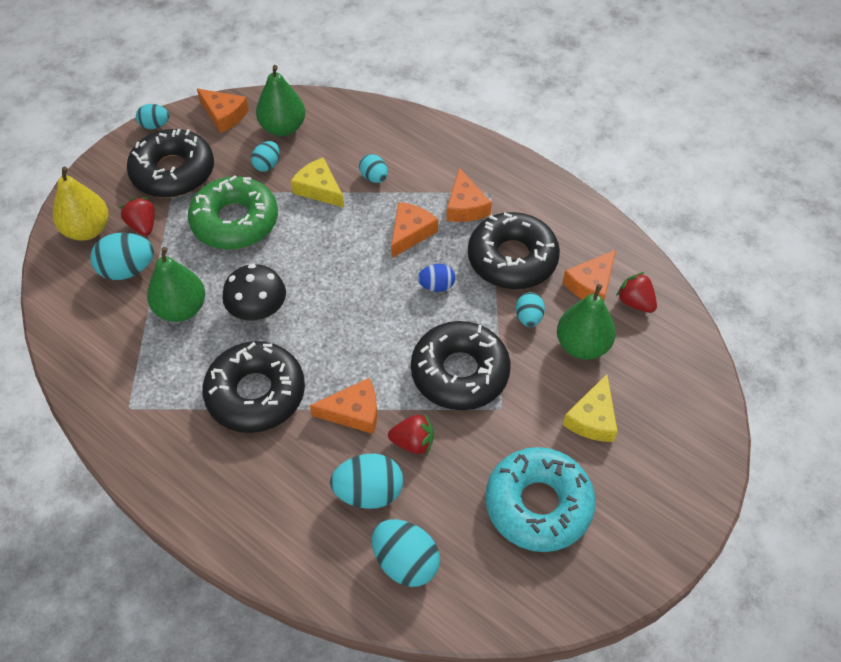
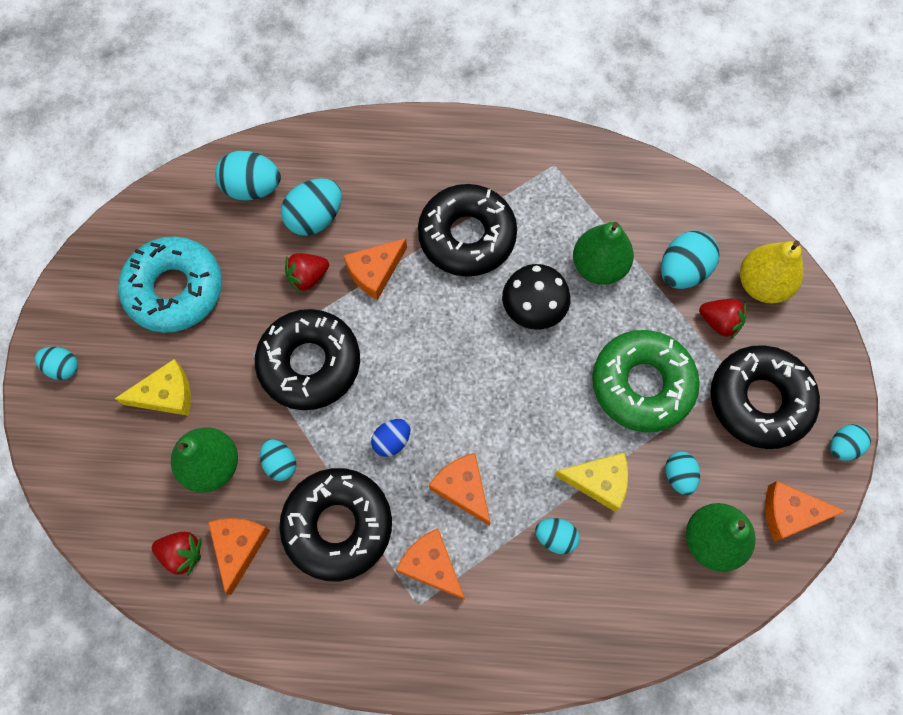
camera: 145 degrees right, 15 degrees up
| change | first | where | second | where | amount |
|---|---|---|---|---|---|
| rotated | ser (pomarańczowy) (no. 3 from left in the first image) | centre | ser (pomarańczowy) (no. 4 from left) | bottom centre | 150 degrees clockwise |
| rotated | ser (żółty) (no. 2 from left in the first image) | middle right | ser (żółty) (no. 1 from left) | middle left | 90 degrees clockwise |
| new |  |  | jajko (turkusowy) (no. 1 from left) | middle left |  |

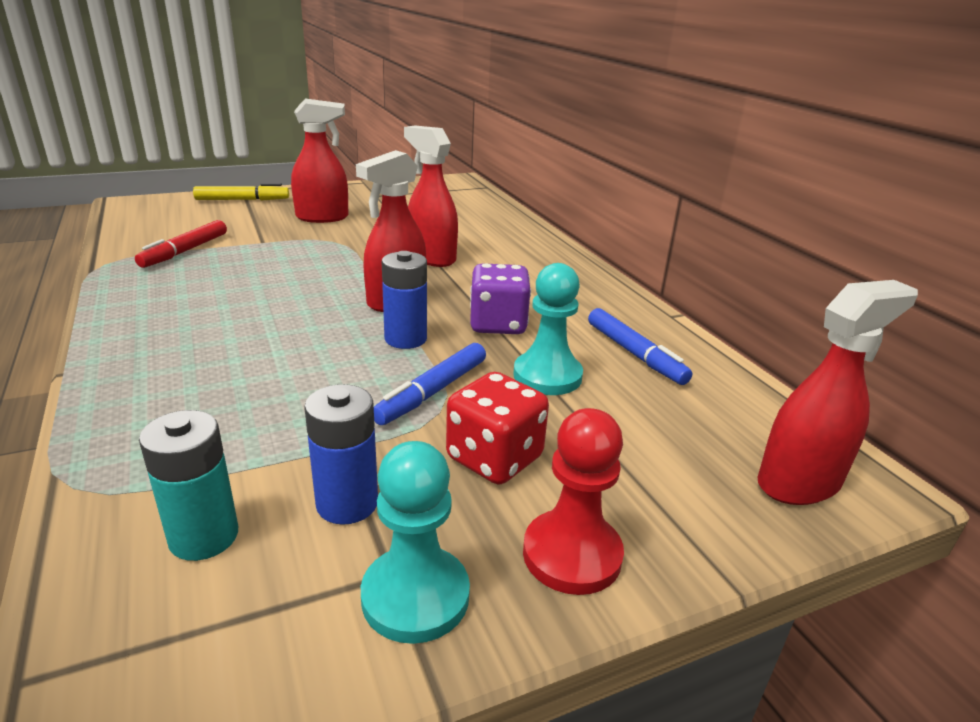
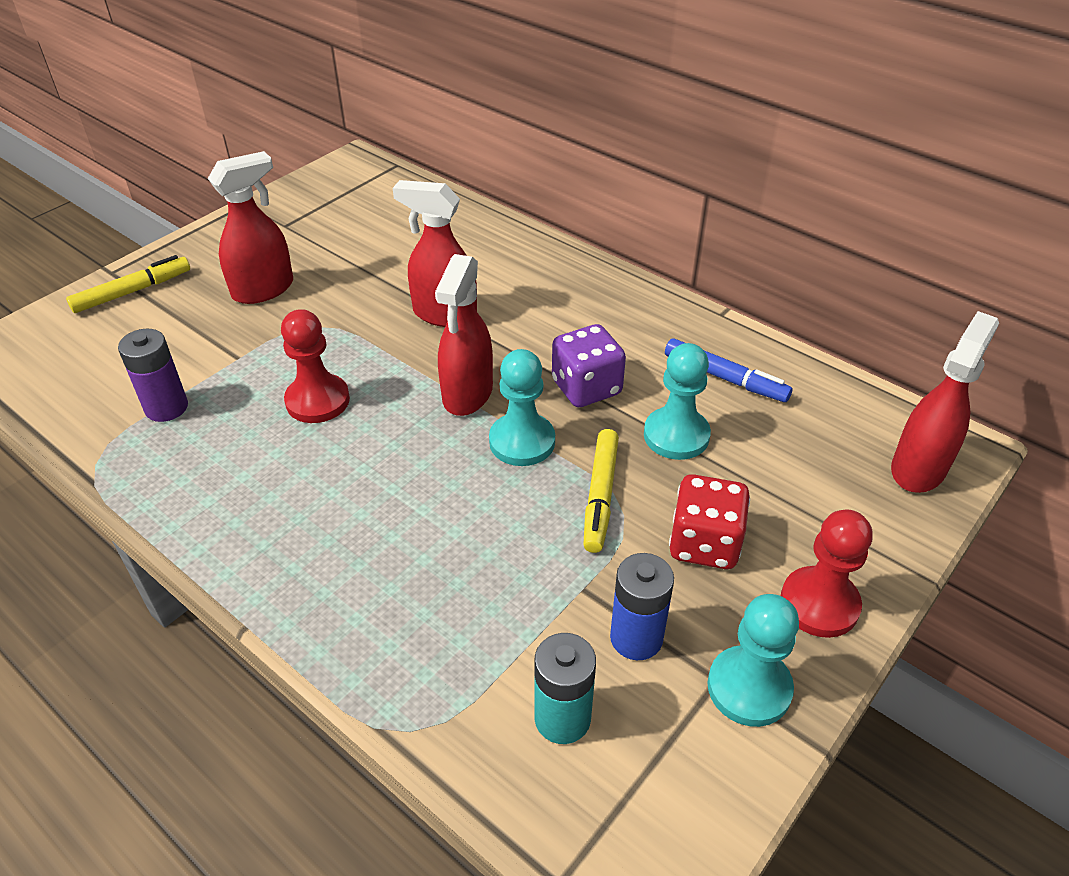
camera: 25 degrees left, 15 degrees up
| change | first | where | second | where | amount |
|---|---|---|---|---|---|
| swapped | flamaster (czerwony) | middle left | bateria (fioletowy) | middle left |  |
| swapped | bateria (niebieski) (no. 2 from left) | centre | pionek (turkusowy) (no. 1 from left) | centre |  |
| repainted | flamaster (niebieski) (no. 1 from left) | centre | flamaster (żółty) (no. 2 from left) | centre |  |
| new |  |  | pionek (czerwony) (no. 1 from left) | middle left |  |

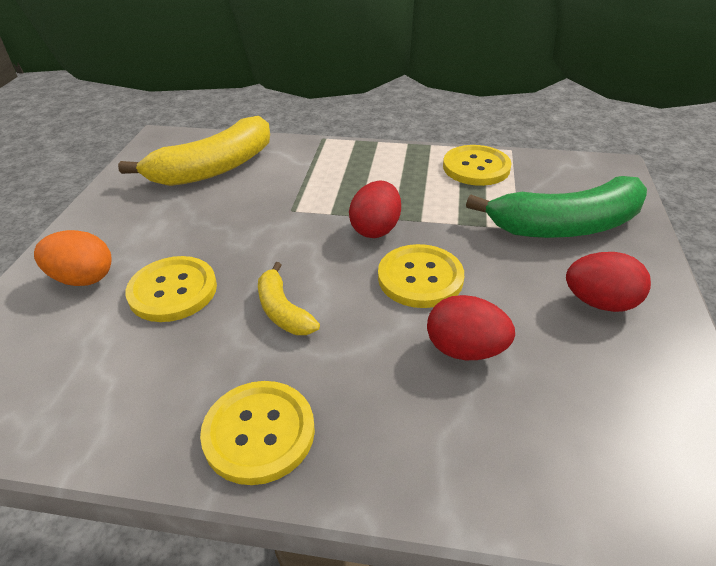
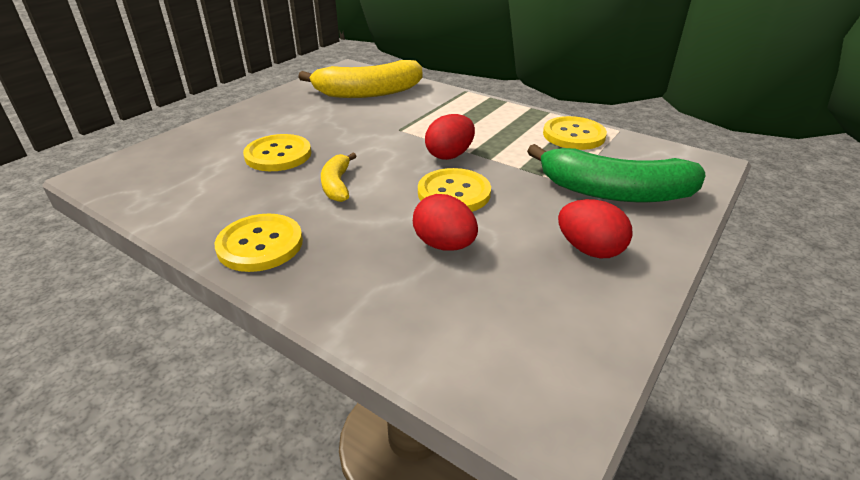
camera: 25 degrees right, 5 degrees down
| change | first | where | second | where | amount |
|---|---|---|---|---|---|
| gone | jajko (pomarańczowy) | middle left |  |  |  |

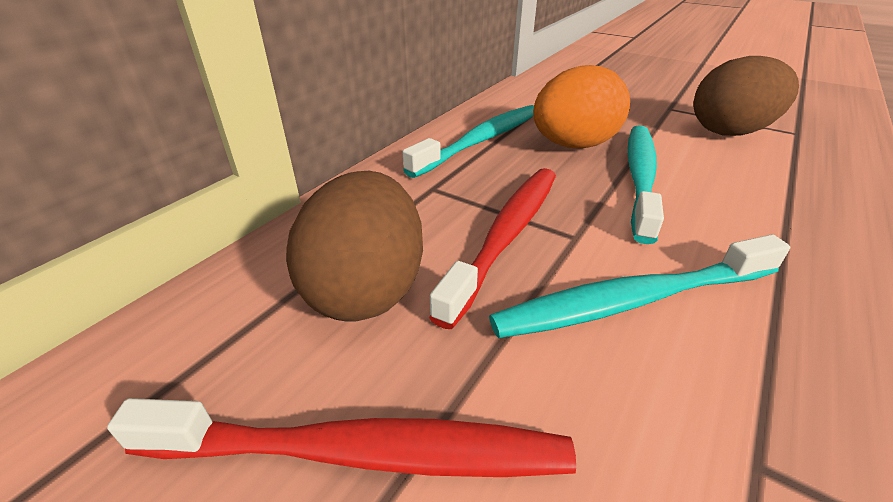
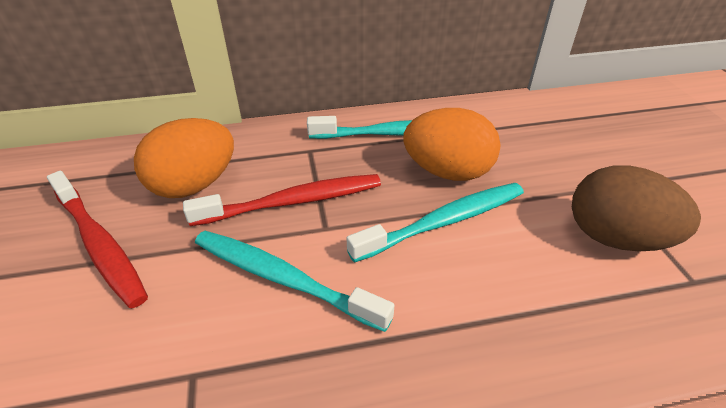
camera: 45 degrees right, 5 degrees up
| change | first | where | second | where | amount |
|---|---|---|---|---|---|
| repainted | jajko (brązowy) (no. 1 from left) | centre | jajko (pomarańczowy) (no. 1 from left) | middle left |  |

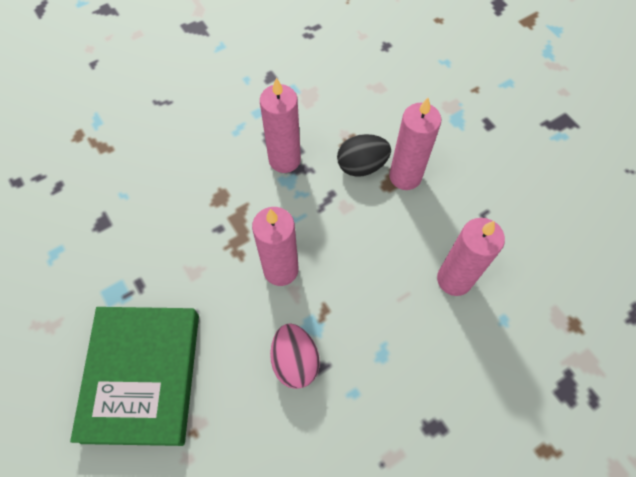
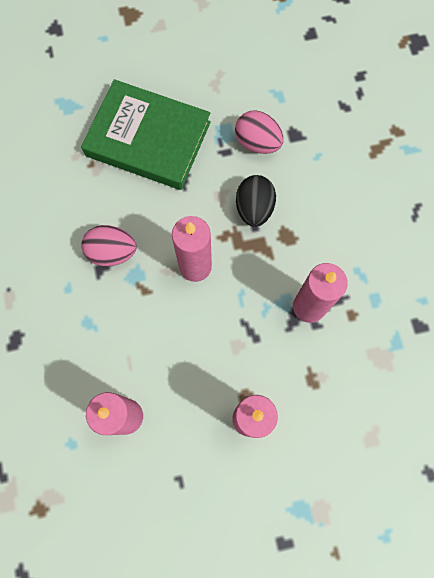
camera: 110 degrees right, 10 degrees up
| change | first | where | second | where | amount |
|---|---|---|---|---|---|
| shifted | jajko (czarny) | top centre |  | centre |  |
| new |  |  | jajko (różowy) (no. 2 from left) | top centre |  |

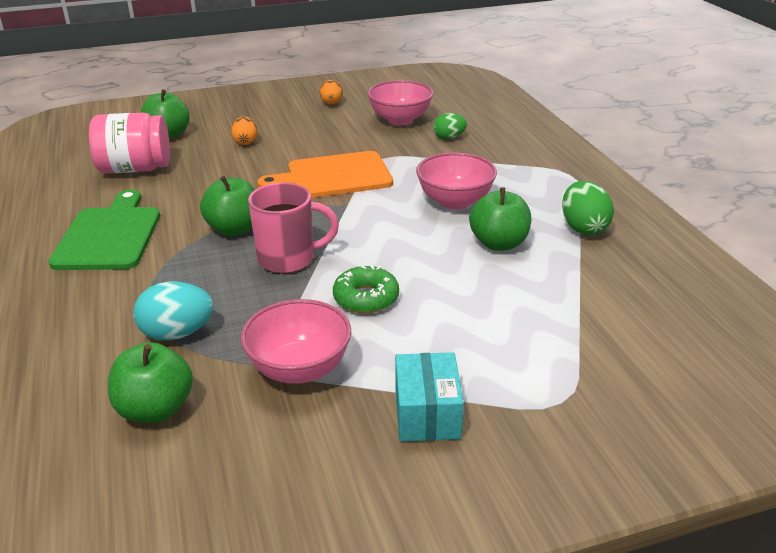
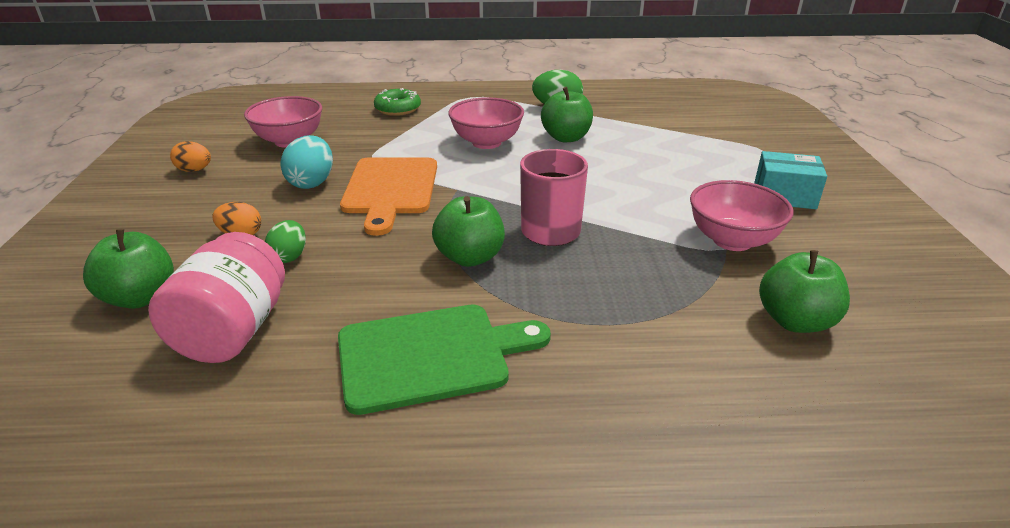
camera: 75 degrees left, 0 degrees up
| change | first | where | second | where | amount |
|---|---|---|---|---|---|
| shifted | jajko (zielony) (no. 1 from left) | top centre |  | middle left |  |
| rotated | deska do krojenia (zielony) | middle left |  | bottom centre | 150 degrees clockwise |
| shifted | donut (zielony) | centre |  | top centre |  |
| shifted | jajko (turkusowy) | middle left |  | top left |  |

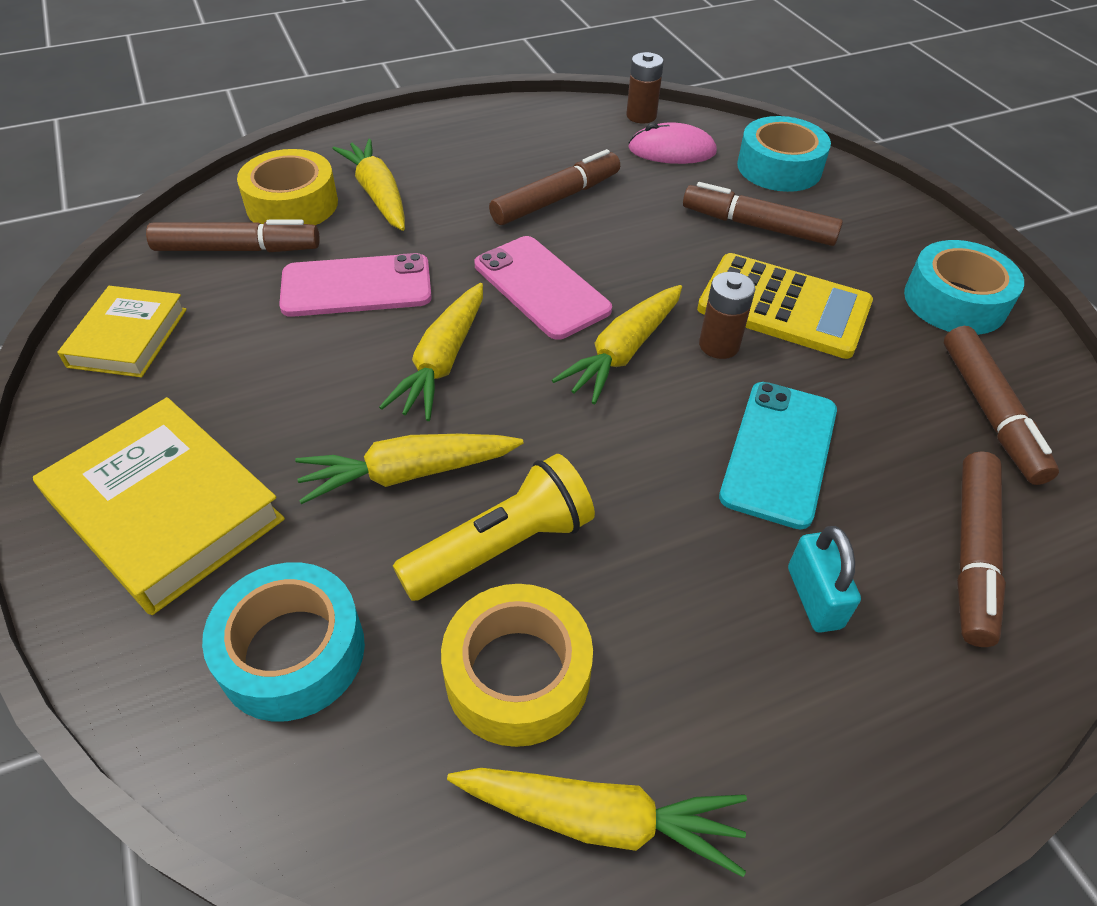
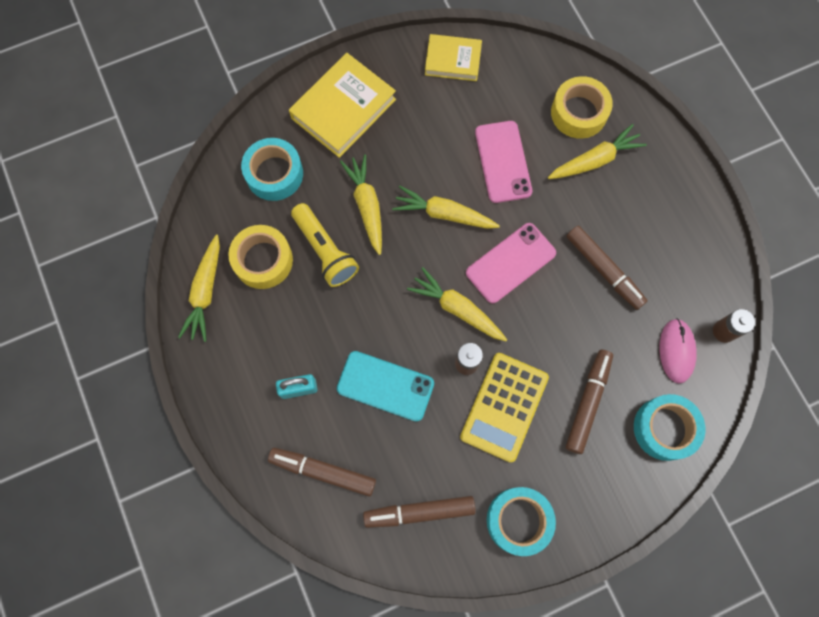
camera: 90 degrees right, 25 degrees up
| change | first | where | second | where | amount |
|---|---|---|---|---|---|
| gone | flamaster (brązowy) (no. 1 from left) | top left |  |  |  |

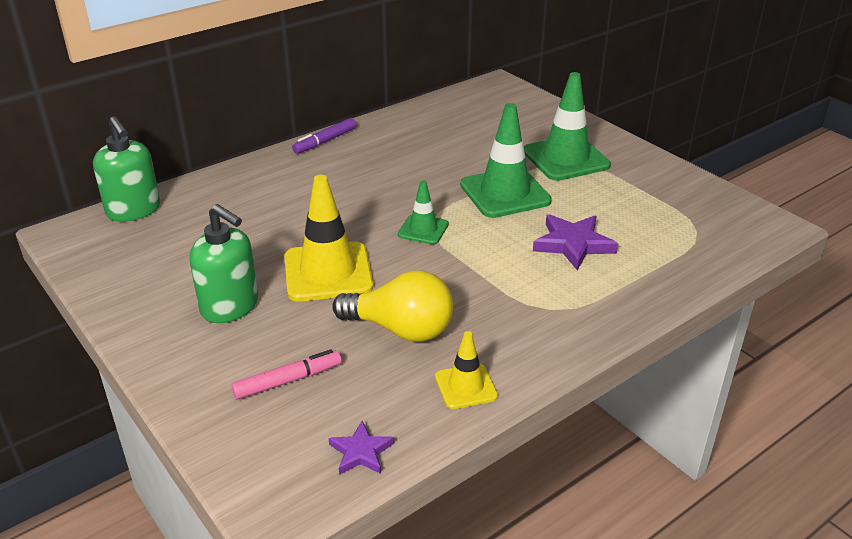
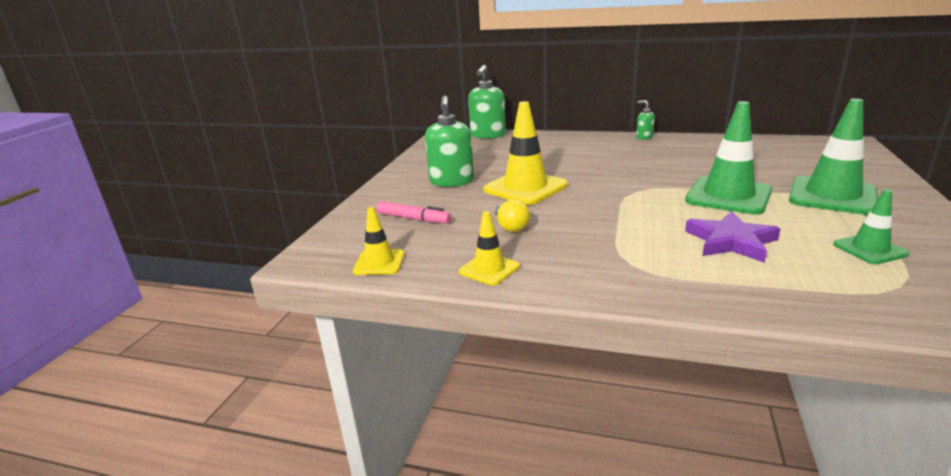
camera: 55 degrees right, 10 degrees down
| change | first | where | second | where | amount |
|---|---|---|---|---|---|
| swapped | flamaster (fioletowy) | top centre | dozownik mydła (zielony) (no. 3 from left) | top right |  |
| shifted | pachołek (zielony) (no. 1 from left in the first image) | centre | pachołek (zielony) (no. 3 from left) | middle right |  |
| scaled | żarówka (żółty) | centre |  | centre | x0.55 |
| swapped | gwiazda (fioletowy) (no. 1 from left) | bottom centre | pachołek (żółty) (no. 1 from left) | centre |  |

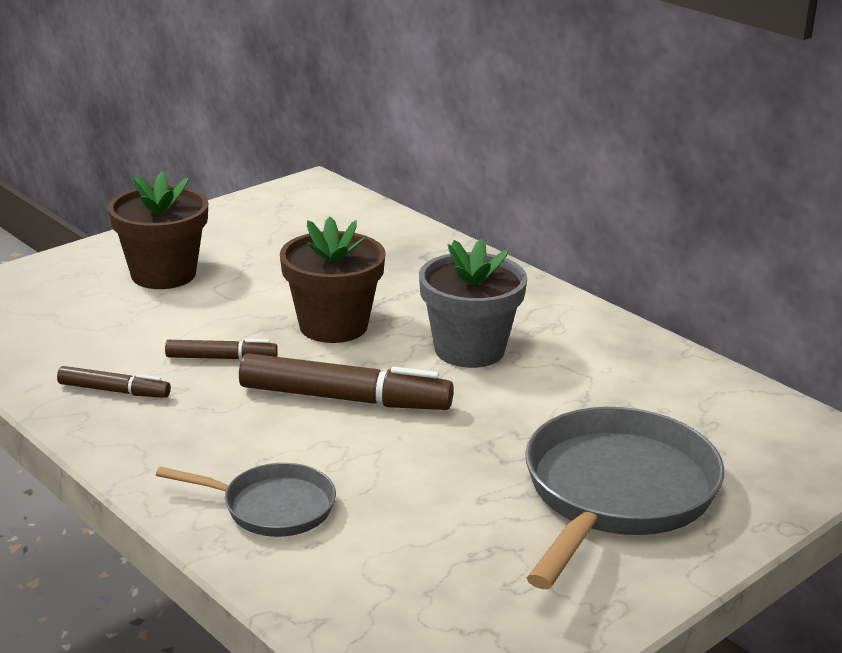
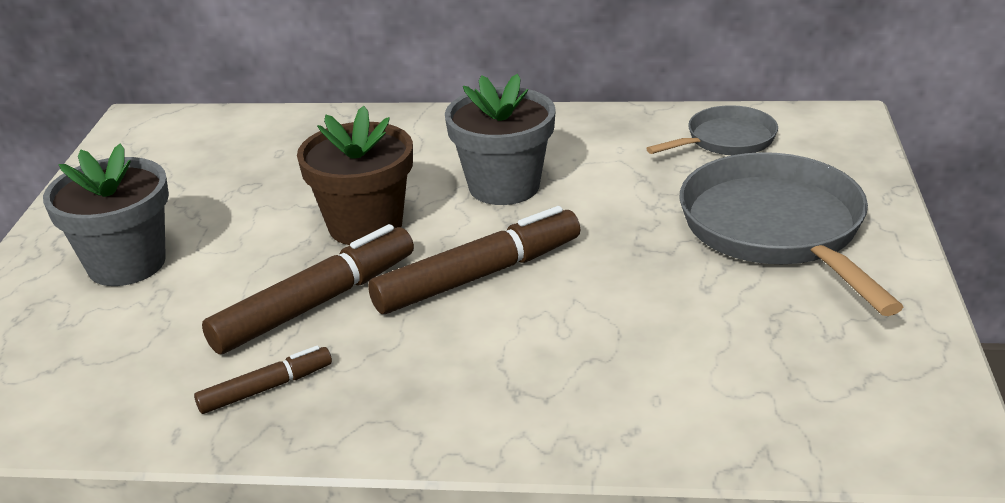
camera: 40 degrees left, 5 degrees up
| change | first | where | second | where | amount |
|---|---|---|---|---|---|
| repainted | doniczka (brązowy) (no. 1 from left) | middle left | doniczka (szary) (no. 1 from left) | middle left |  |
| scaled | flamaster (brązowy) (no. 2 from left) | middle left |  | middle left | x1.85 |
| shifted | patelnia (szary) (no. 1 from left) | bottom left |  | top right |  |

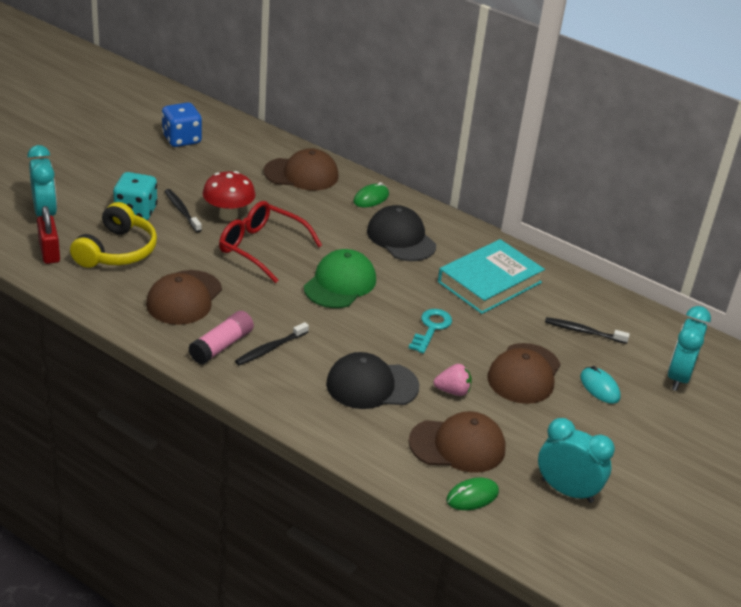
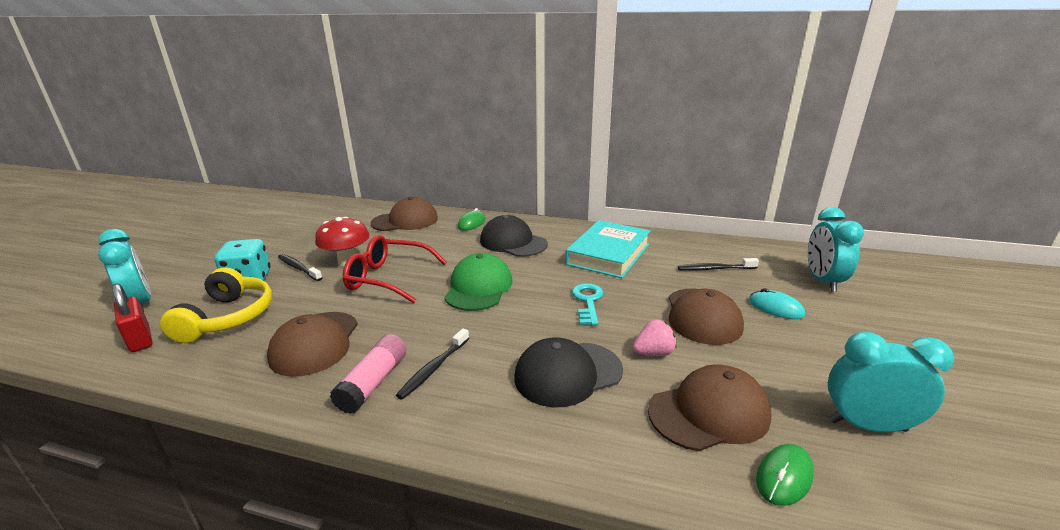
camera: 15 degrees left, 10 degrees down
| change | first | where | second | where | amount |
|---|---|---|---|---|---|
| gone | kostka do gry (niebieski) | top left |  |  |  |

